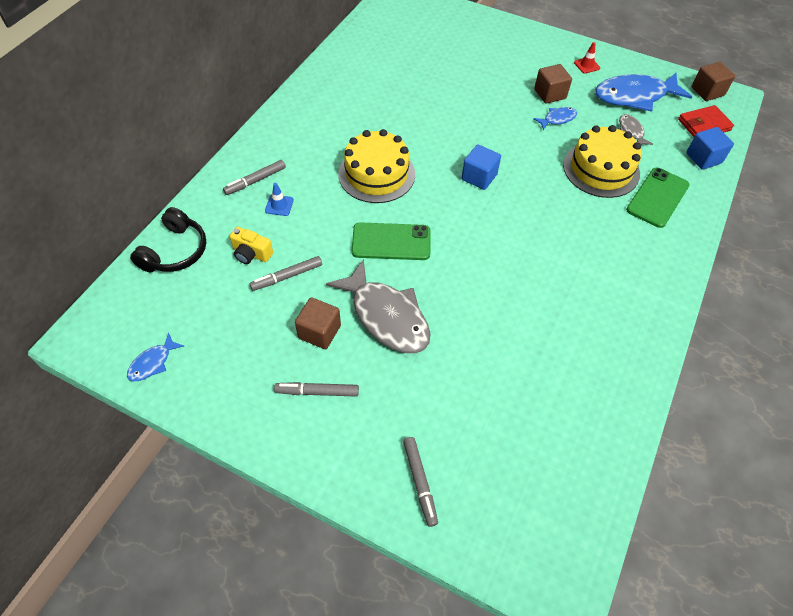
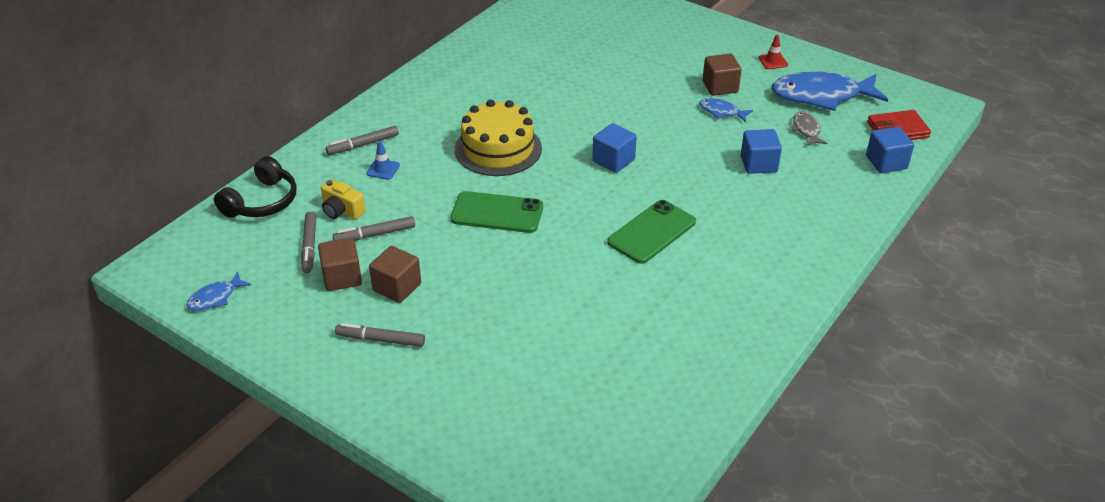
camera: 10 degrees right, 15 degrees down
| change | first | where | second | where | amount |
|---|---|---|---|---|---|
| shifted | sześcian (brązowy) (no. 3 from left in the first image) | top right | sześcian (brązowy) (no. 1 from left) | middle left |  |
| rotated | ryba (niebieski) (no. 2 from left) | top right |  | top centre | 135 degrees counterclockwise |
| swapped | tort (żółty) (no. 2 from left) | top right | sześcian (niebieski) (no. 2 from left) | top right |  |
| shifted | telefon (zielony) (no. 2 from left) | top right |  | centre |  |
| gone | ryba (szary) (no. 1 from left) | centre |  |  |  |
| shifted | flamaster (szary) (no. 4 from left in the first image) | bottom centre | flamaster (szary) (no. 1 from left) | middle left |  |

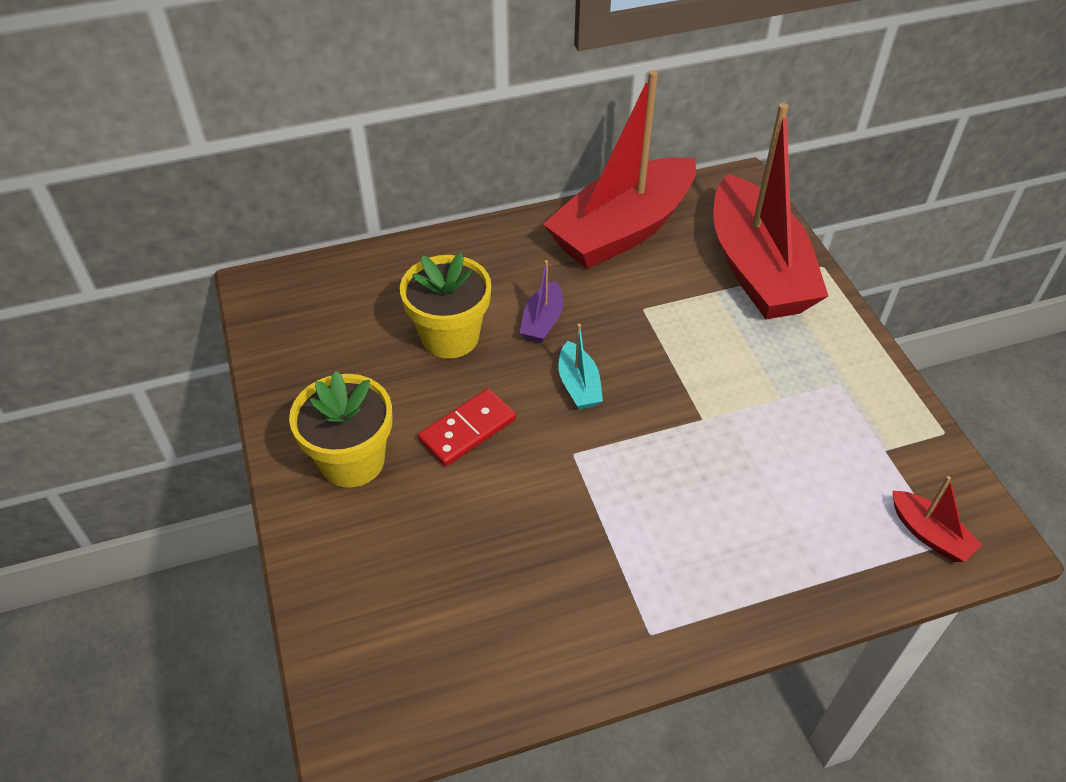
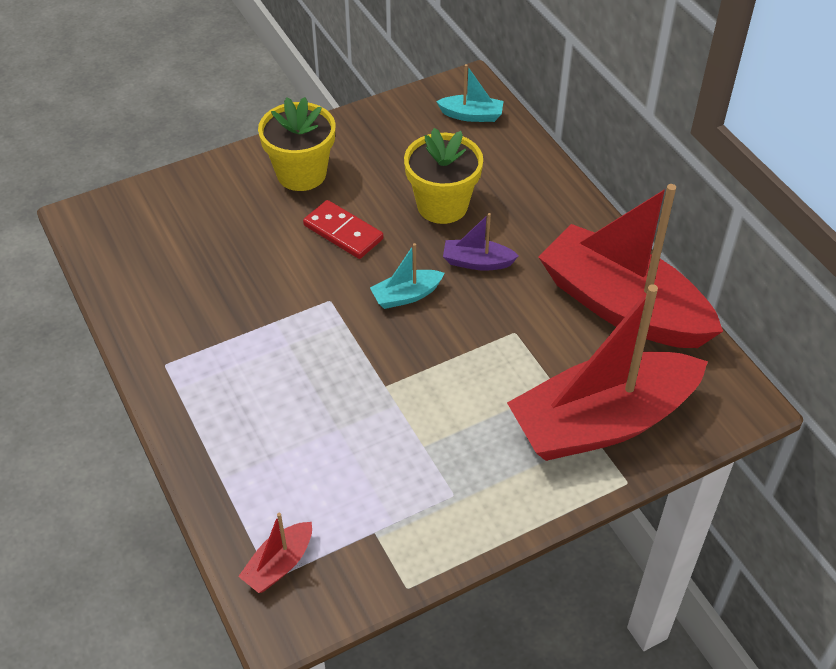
camera: 80 degrees right, 0 degrees up
| change | first | where | second | where | amount |
|---|---|---|---|---|---|
| new |  |  | łódka (turkusowy) (no. 2 from left) | top centre |  |

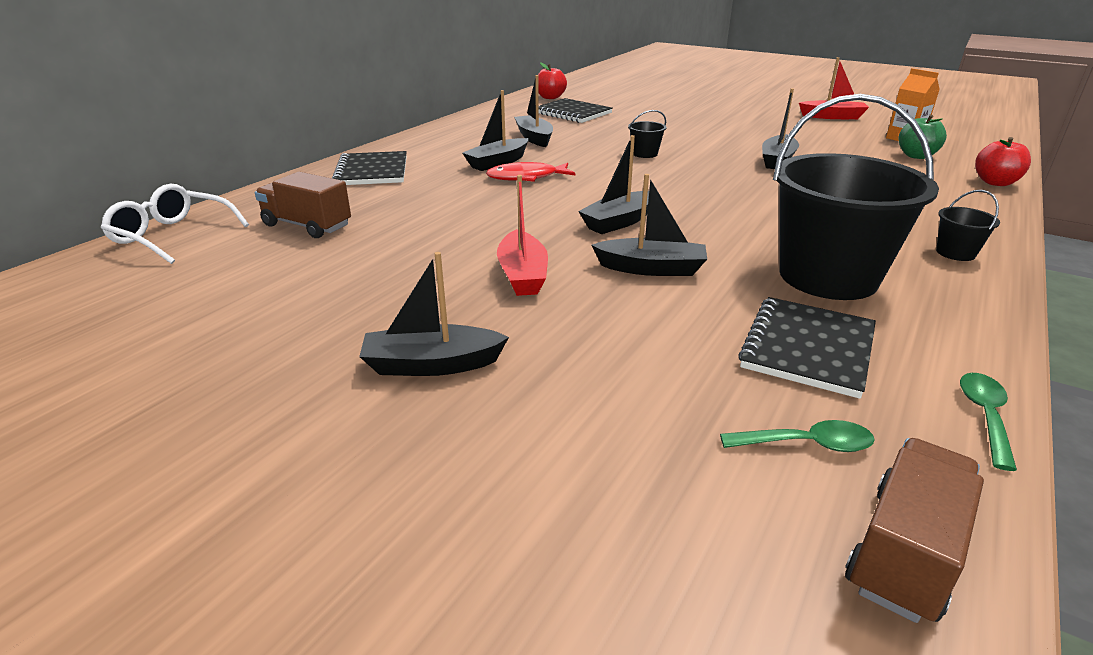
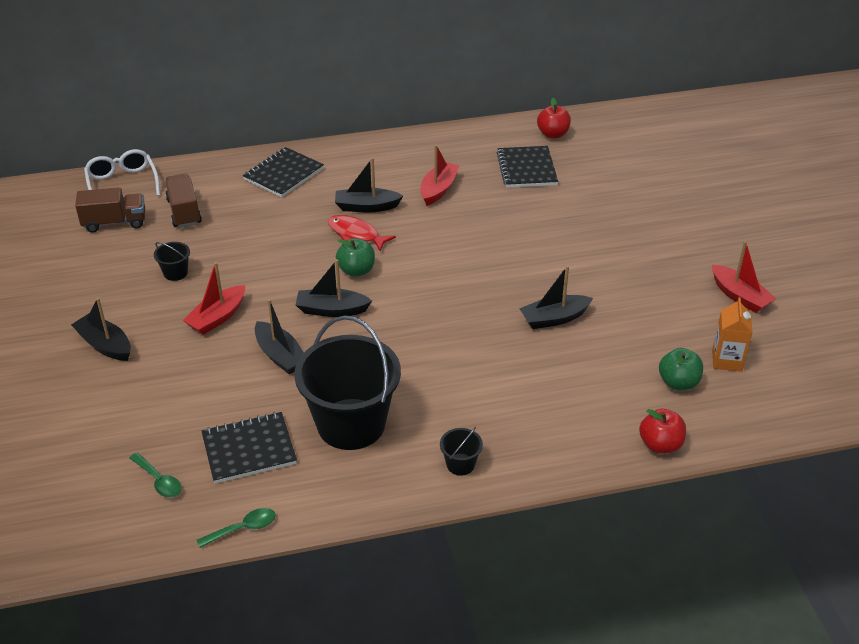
camera: 45 degrees right, 10 degrees up
| change | first | where | second | where | amount |
|---|---|---|---|---|---|
| repainted | łódka (czarny) (no. 3 from left) | top centre | łódka (czerwony) (no. 2 from left) | top centre |  |
| shifted | wiadro (czarny) (no. 1 from left) | top centre |  | middle left |  |
| shifted | ciężarówka (brązowy) (no. 2 from left in the first image) | bottom right | ciężarówka (brązowy) (no. 1 from left) | top left |  |
| new |  |  | jabłko (zielony) (no. 1 from left) | centre |  |

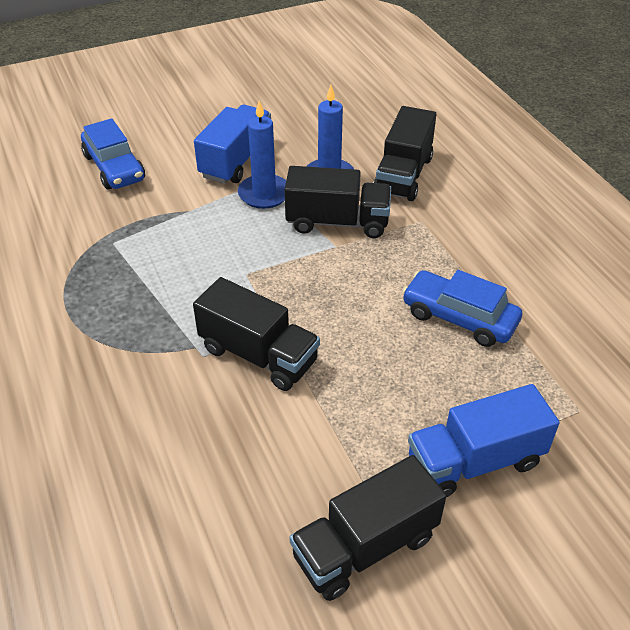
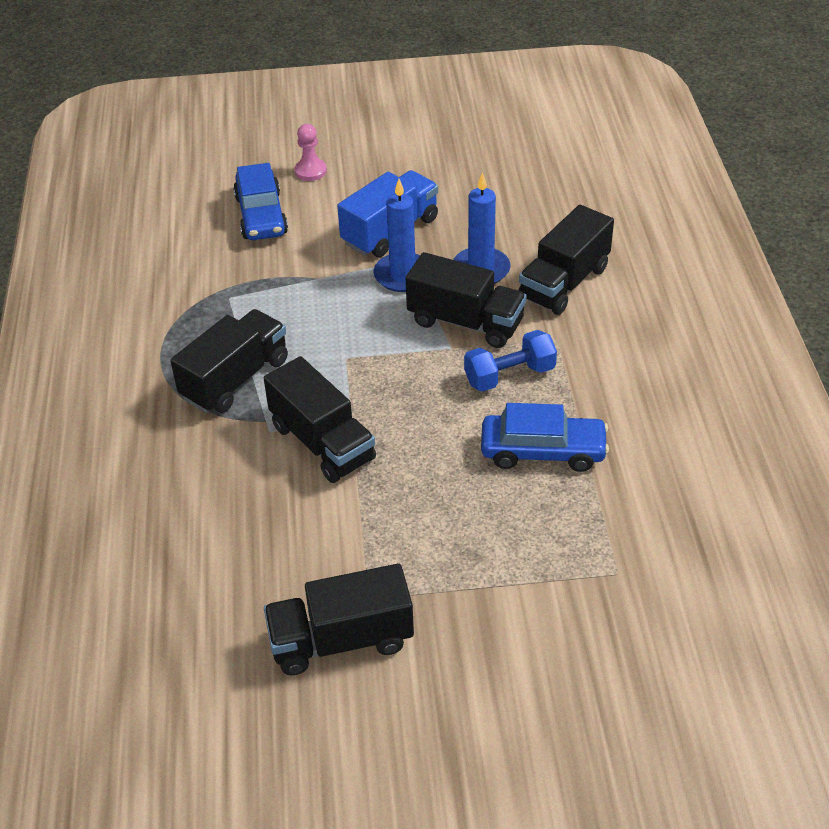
camera: 20 degrees right, 0 degrees up
| change | first | where | second | where | amount |
|---|---|---|---|---|---|
| rotated | samochód (niebieski) (no. 2 from left) | middle right |  | centre | 135 degrees clockwise |
| gone | ciężarówka (niebieski) (no. 2 from left) | bottom right |  |  |  |
| new |  |  | pionek (różowy) | top centre |  |
| new |  |  | ciężarówka (czarny) (no. 1 from left) | middle left |  |
| new |  |  | hantel (niebieski) | centre |  |

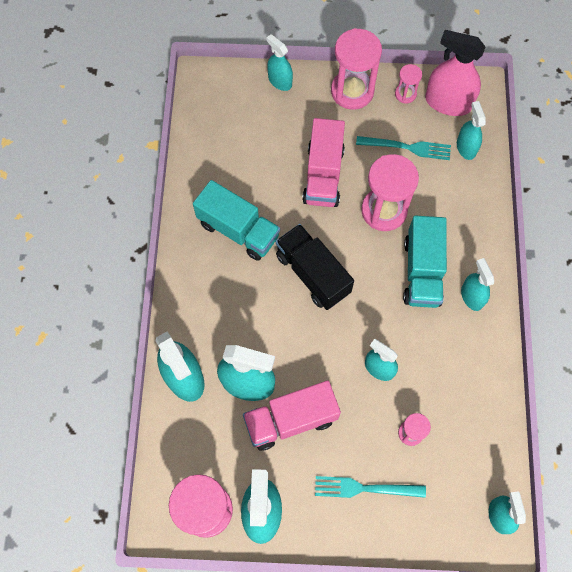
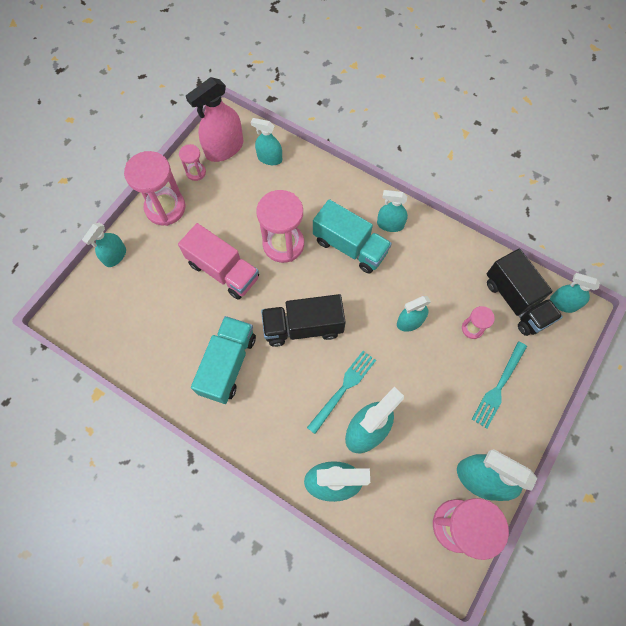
camera: 60 degrees left, 0 degrees up
| change | first | where | second | where | amount |
|---|---|---|---|---|---|
| rotated | spryskiwacz (turkusowy) (no. 4 from left in the first image) | top centre | spryskiwacz (turkusowy) (no. 1 from left) | middle left | 45 degrees counterclockwise |
| shifted | widelec (turkusowy) (no. 2 from left in the first image) | top right | widelec (turkusowy) (no. 1 from left) | centre |  |
| rotated | ciężarówka (turkusowy) (no. 1 from left) | centre |  | centre | 45 degrees counterclockwise |
| gone | ciężarówka (różowy) (no. 1 from left) | bottom centre |  |  |  |
| new |  |  | ciężarówka (czarny) (no. 2 from left) | middle right |  |

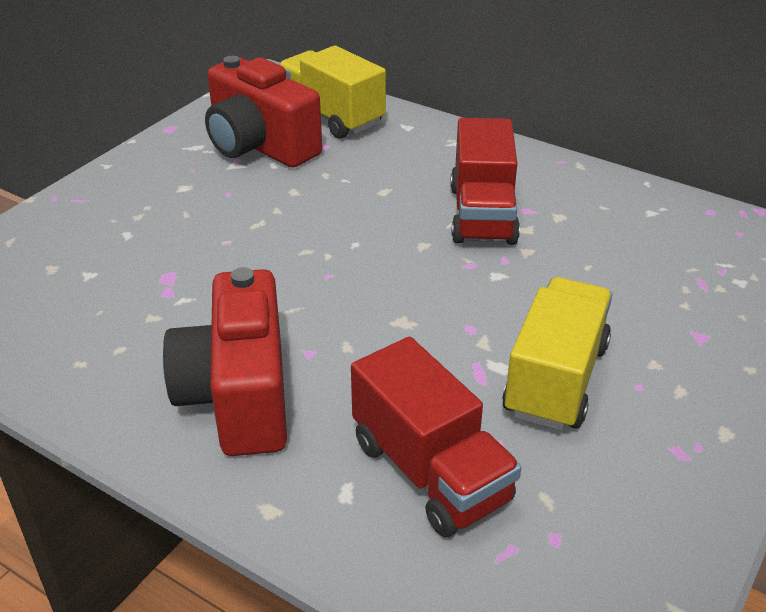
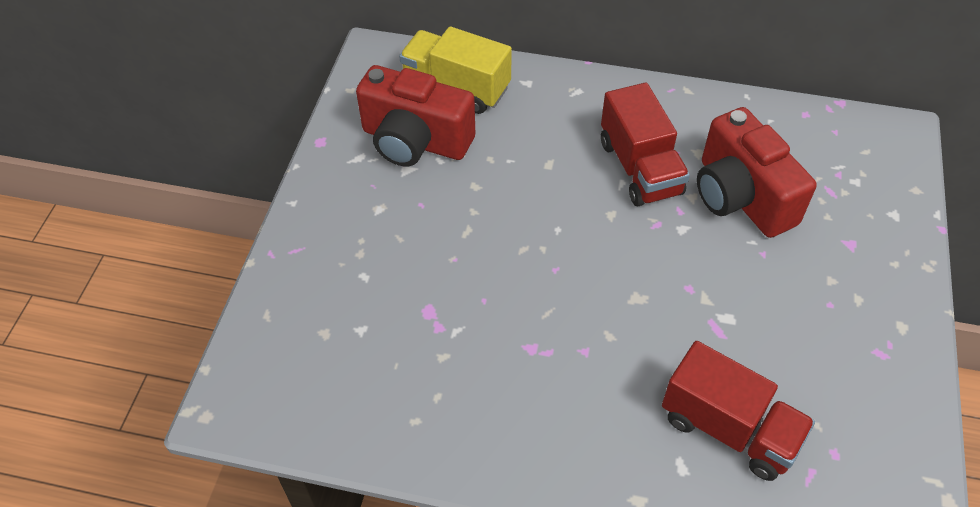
camera: 20 degrees left, 15 degrees up
| change | first | where | second | where | amount |
|---|---|---|---|---|---|
| shifted | aparat fotograficzny (czerwony) (no. 1 from left in the first image) | middle left | aparat fotograficzny (czerwony) (no. 2 from left) | middle right |  |
| gone | ciężarówka (żółty) (no. 2 from left) | middle right |  |  |  |

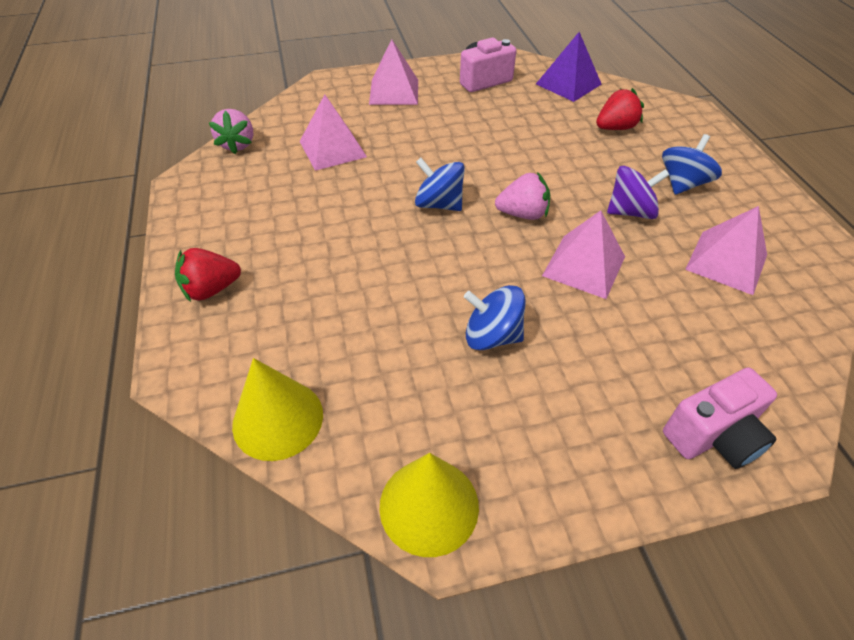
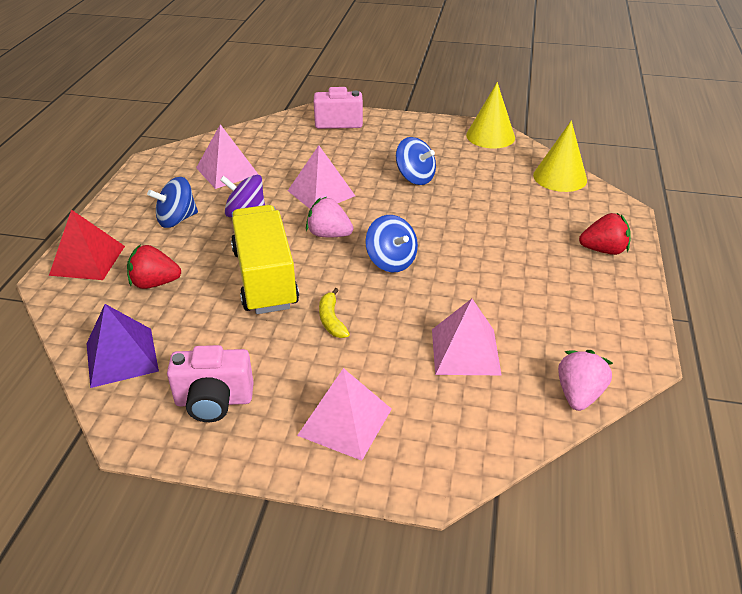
camera: 155 degrees left, 10 degrees down
| change | first | where | second | where | amount |
|---|---|---|---|---|---|
| new |  |  | ciężarówka (żółty) | centre |  |
| new |  |  | piramida (czerwony) | middle left |  |
| new |  |  | banan (żółty) | centre |  |

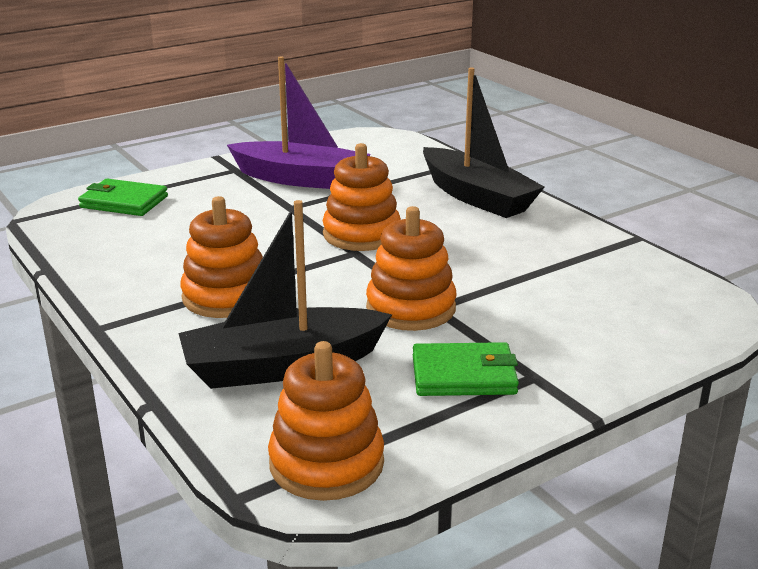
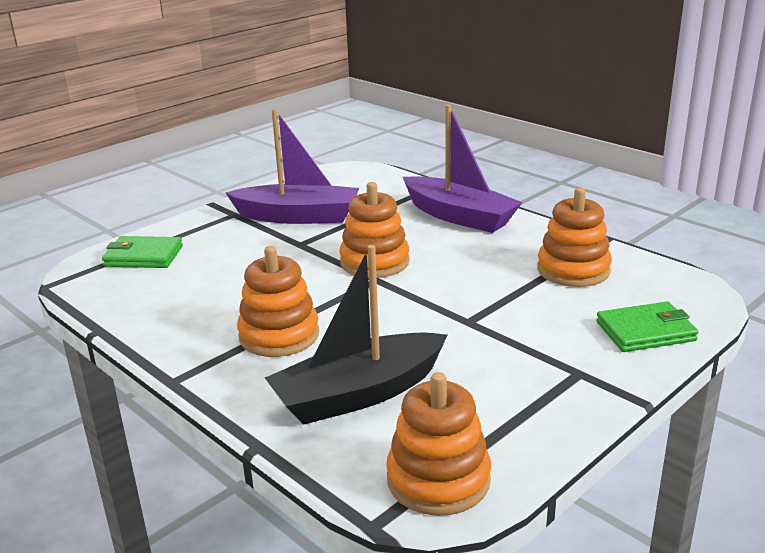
camera: 10 degrees left, 0 degrees up
| change | first | where | second | where | amount |
|---|---|---|---|---|---|
| repainted | łódka (czarny) (no. 2 from left) | top centre | łódka (fioletowy) (no. 2 from left) | top centre |  |
| shifted | zabawka nakładanka (pomarańczowy) (no. 4 from left) | centre |  | middle right |  |
| shifted | portfel (zielony) (no. 2 from left) | centre |  | middle right |  |

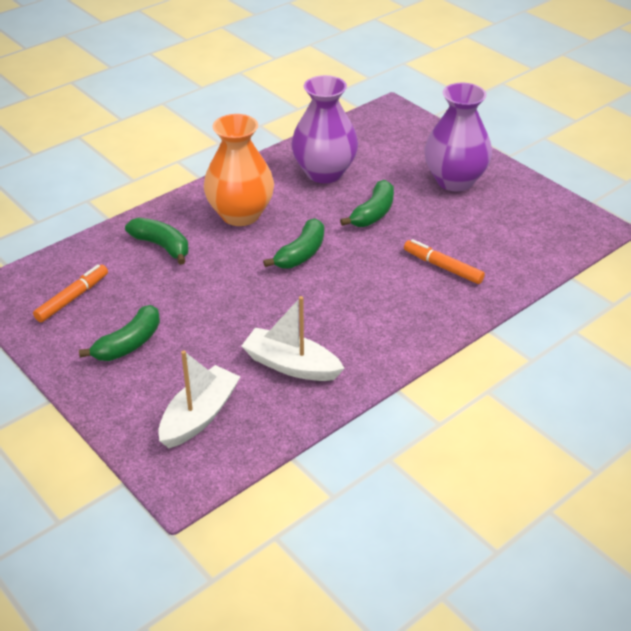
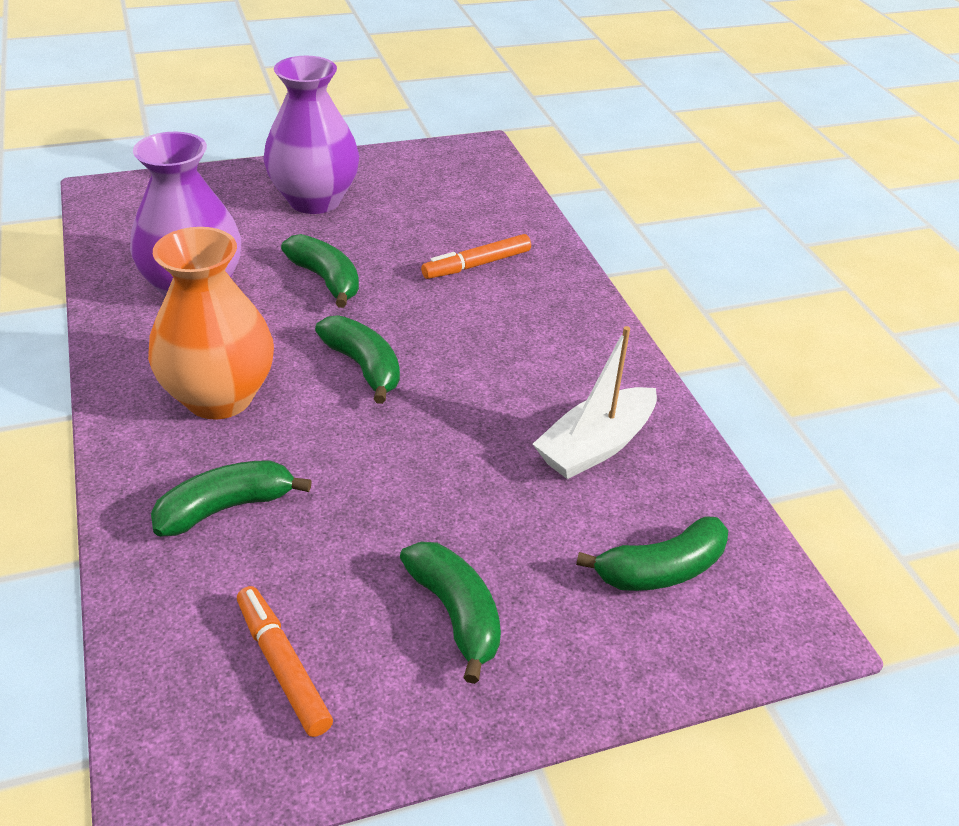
camera: 70 degrees left, 0 degrees up
| change | first | where | second | where | amount |
|---|---|---|---|---|---|
| swapped | łódka (biały) (no. 1 from left) | middle left | banan (zielony) (no. 5 from left) | bottom right |  |

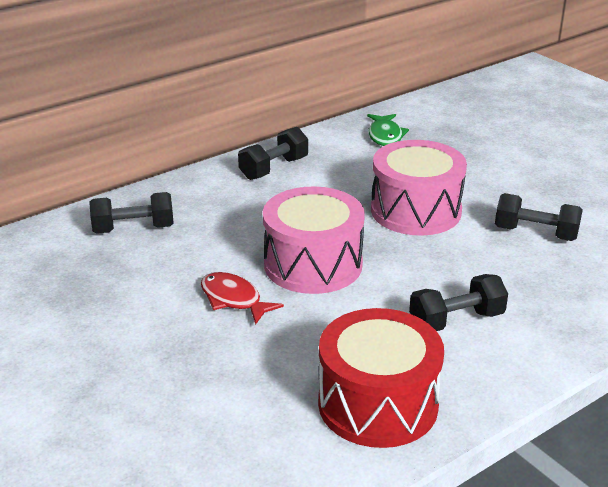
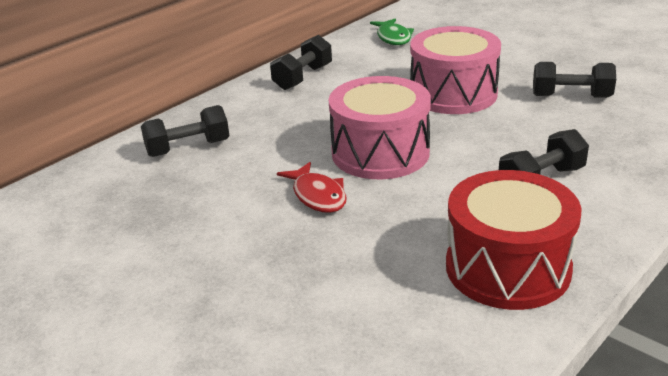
camera: 10 degrees left, 0 degrees up
| change | first | where | second | where | amount |
|---|---|---|---|---|---|
| rotated | ryba (czerwony) | centre |  | centre | 150 degrees counterclockwise |

